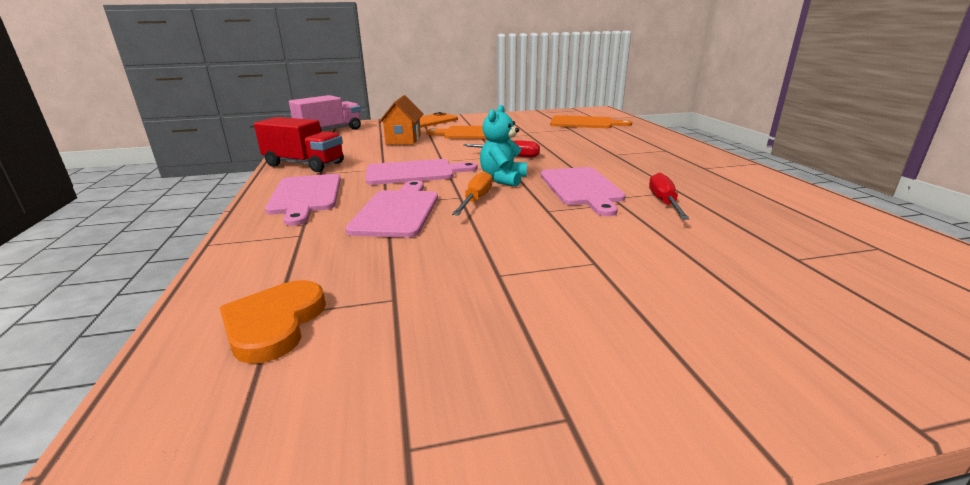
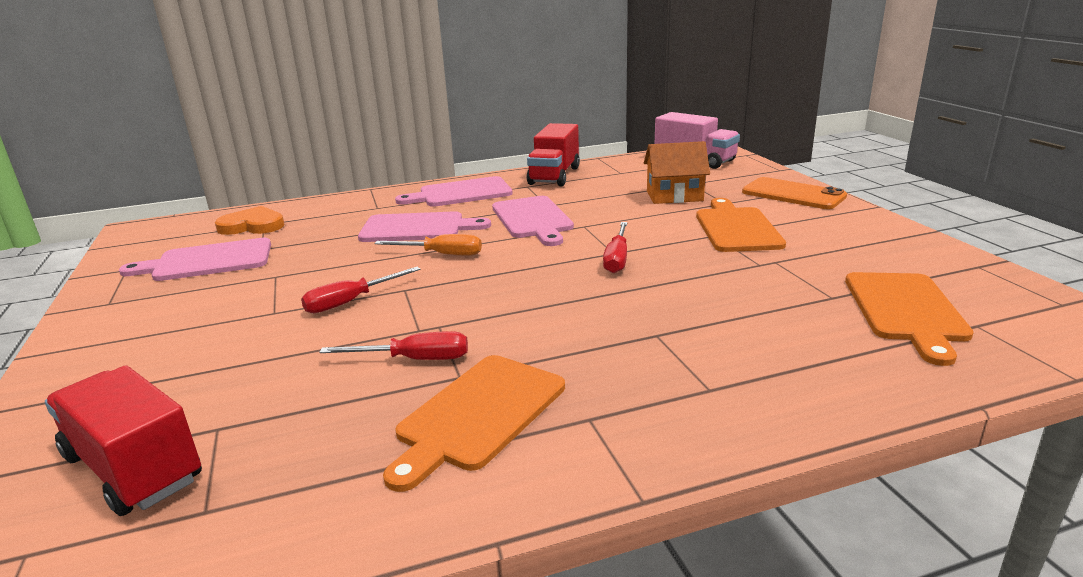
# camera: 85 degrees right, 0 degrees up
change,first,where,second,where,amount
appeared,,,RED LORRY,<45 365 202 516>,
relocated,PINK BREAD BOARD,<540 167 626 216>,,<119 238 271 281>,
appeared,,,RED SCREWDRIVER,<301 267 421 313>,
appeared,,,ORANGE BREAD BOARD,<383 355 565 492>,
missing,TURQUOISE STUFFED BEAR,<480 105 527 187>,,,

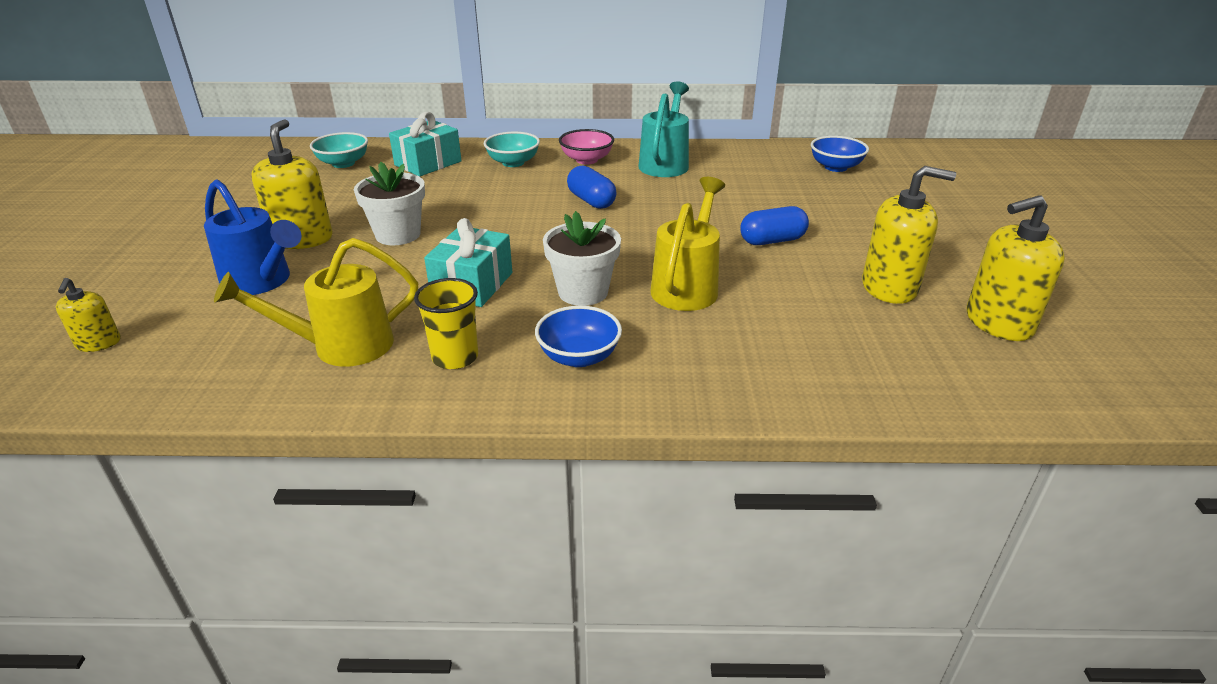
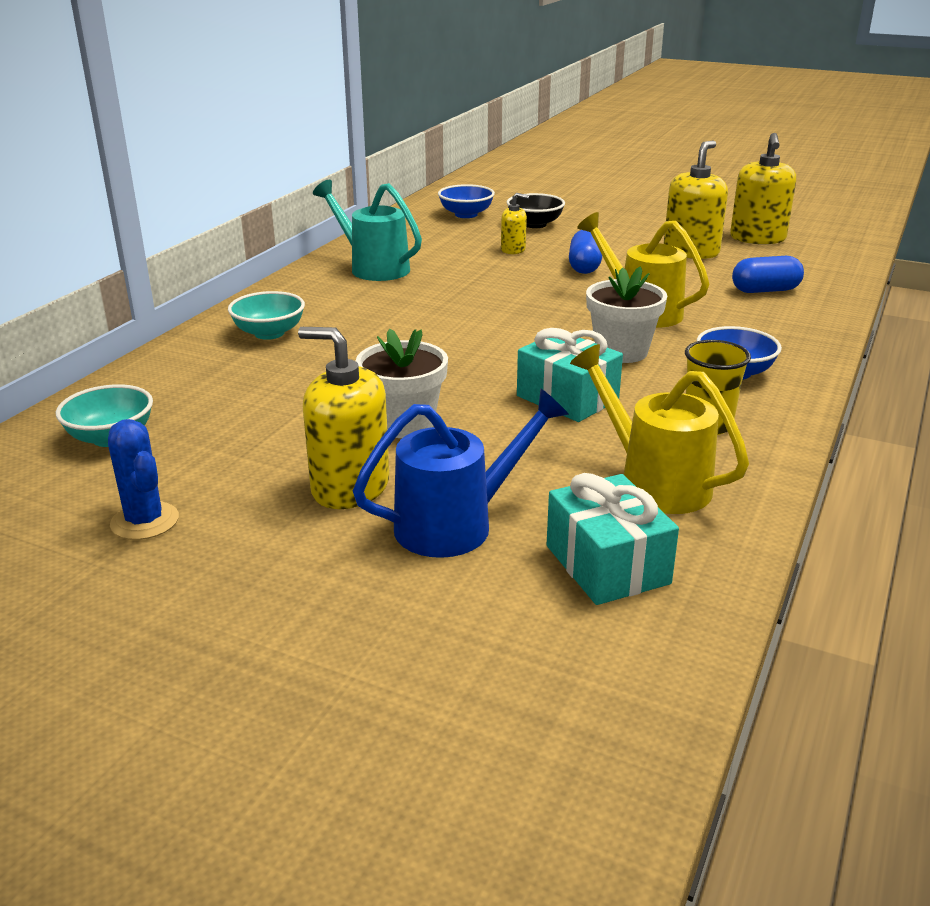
# camera: 65 degrees left, 5 degrees down
change,first,where,second,where,amount
appeared,,,BLUE PRICKLY PLANT,<108 419 179 540>,
relocated,GOLDEN PUMP BOTTLE,<56 278 121 352>,,<501 193 529 254>,
appeared,,,JET-BLACK SERVING BOWL,<507 193 565 228>,
relocated,TURQUOISE PRESENT,<389 112 461 177>,,<547 473 679 605>,
spun,GOLDEN SPRINKLING CAN,<214 238 418 367>,,<570 344 749 514>,135 degrees clockwise
relocated,BLUE CAPSULE,<567 166 616 209>,,<732 256 804 293>,
missing,PINK SERVING BOWL,<559 129 614 164>,,,

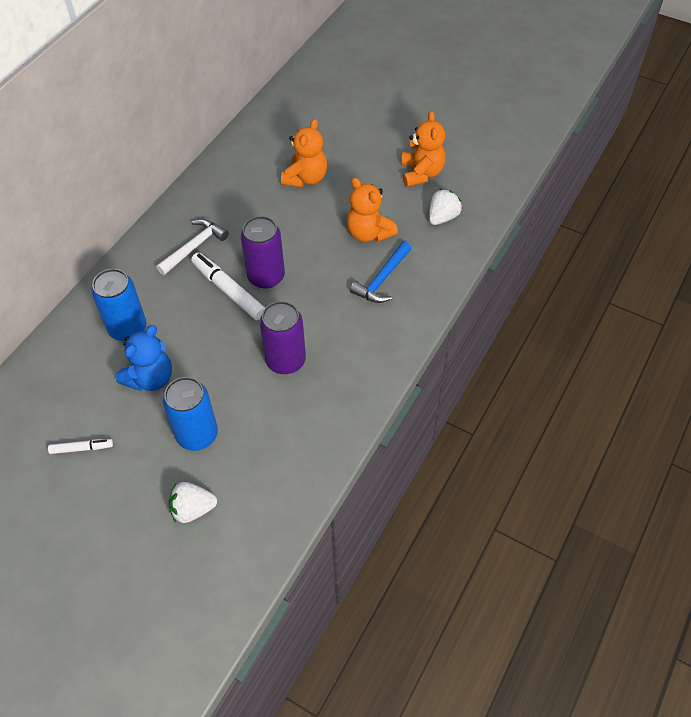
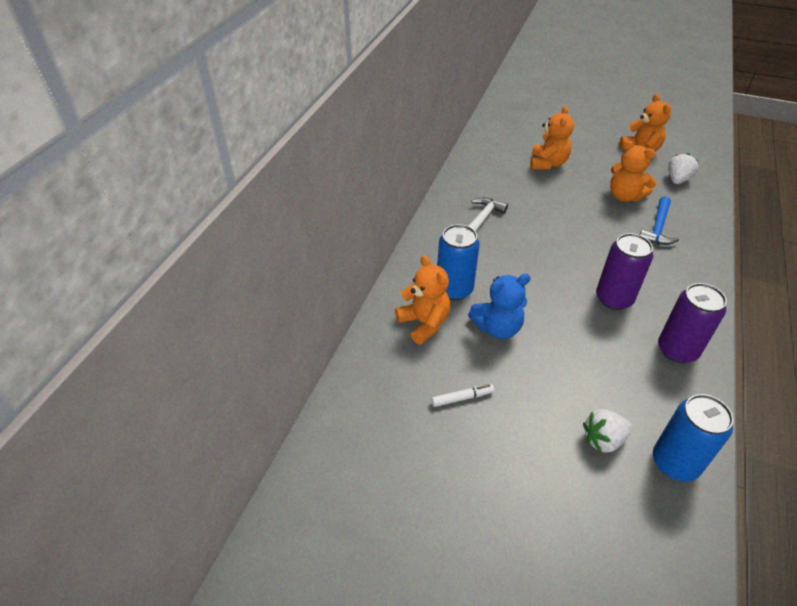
# camera: 10 degrees left, 10 degrees down
change,first,where,second,where,amount
appeared,,,ORANGE STUFFED BEAR,<395 255 451 345>,
spun,BLUE STUFFED BEAR,<116 325 172 391>,,<468 274 531 339>,45 degrees clockwise
relocated,BLUE TIN,<163 377 218 451>,,<653 394 734 482>,
relocated,ROYAL PURPLE TIN,<241 216 285 289>,,<658 283 727 363>,
missing,PURE WHITE MARKER PEN,<191 253 265 320>,,,

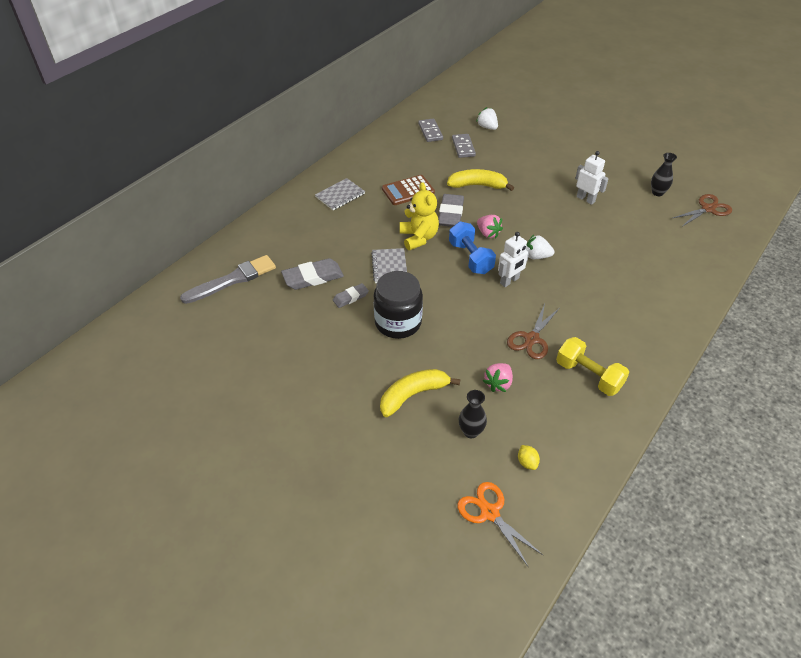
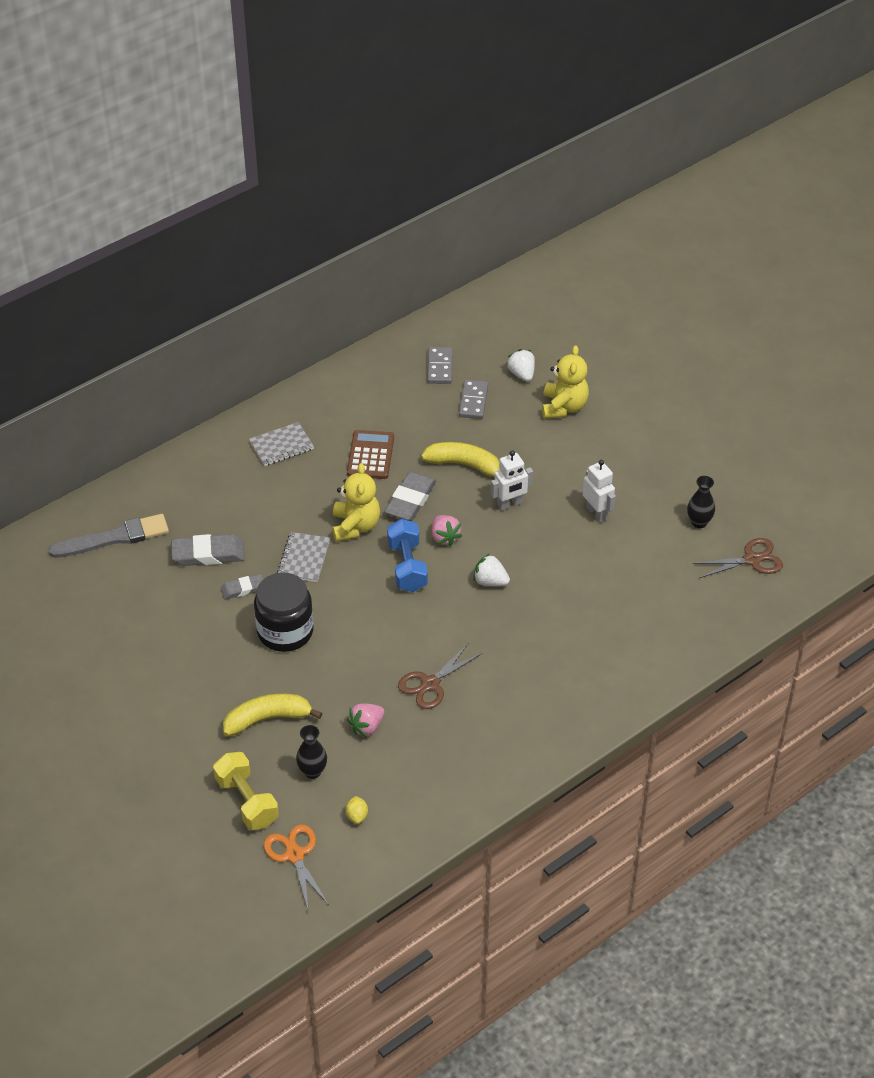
# camera: 15 degrees right, 0 degrees up
change,first,where,second,where,amount
relocated,GOLDEN HAND WEIGHT,<556 337 629 396>,,<213 752 279 830>,
spun,RUSSET CALCULATOR,<382 175 435 205>,,<347 430 394 479>,105 degrees clockwise
relocated,PURE WHITE TOY ROBOT,<498 232 530 287>,,<491 451 533 511>,
appeared,,,GOLDEN STUFFED BEAR,<542 345 589 419>,

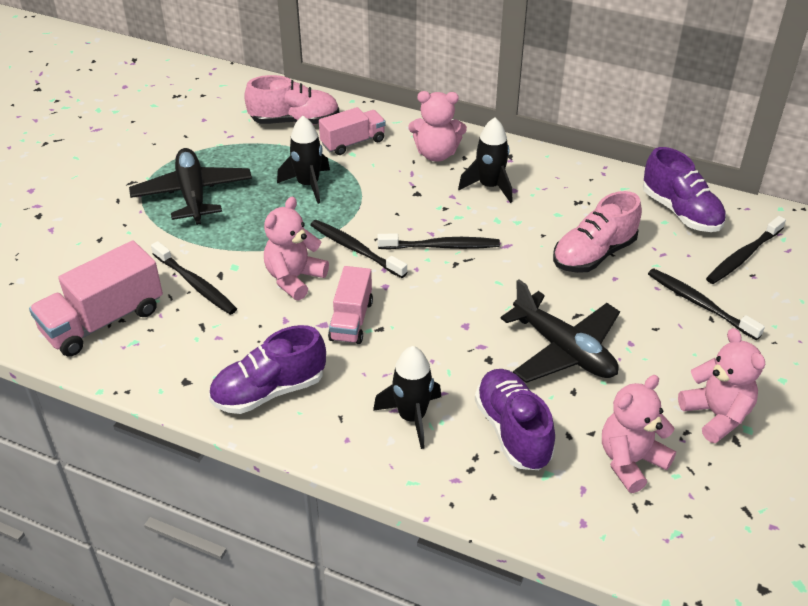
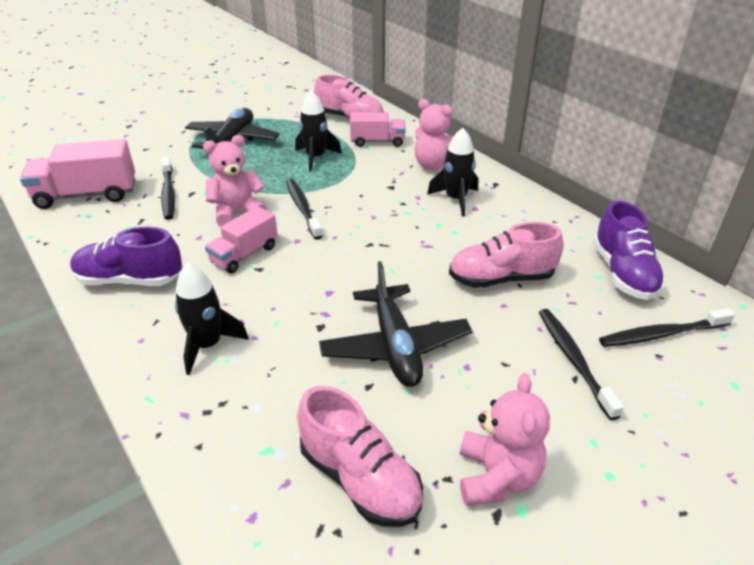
# camera: 30 degrees right, 5 degrees down
change,first,where,second,where,amount
exchanged,PINK STUFFED BEAR,<602 375 676 493>,PINK SHOE,<297 386 423 527>,
missing,JET-BLACK DENTAL BRUSH,<377 234 500 250>,,,
missing,ROYAL PURPLE SHOE,<475 369 555 470>,,,

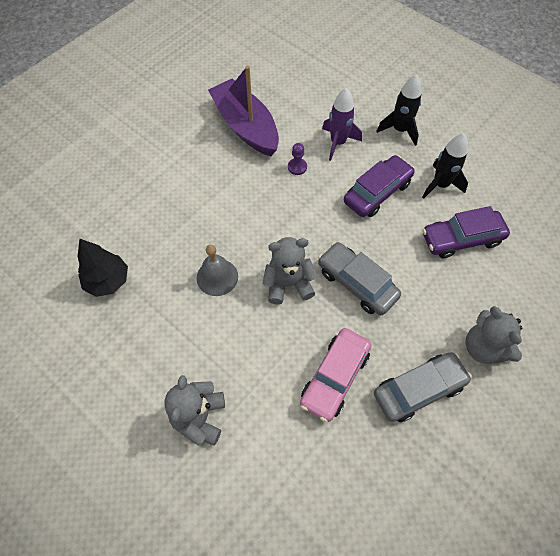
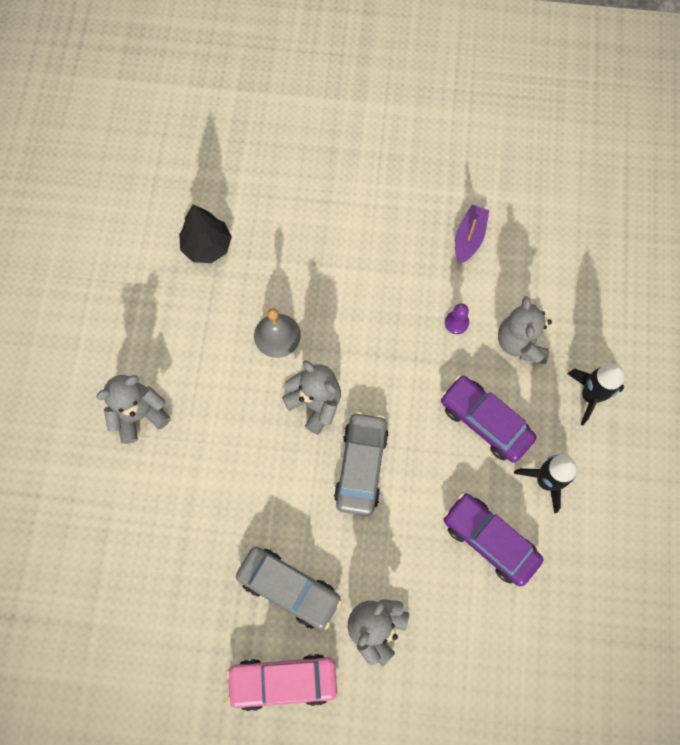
# camera: 55 degrees right, 10 degrees up
change,first,where,second,where,amount
relocated,PINK AUTOMOBILE,<300 328 372 422>,,<226 654 337 711>,
spun,ROYAL PURPLE AUTOMOBILE,<344 155 415 217>,,<441 375 536 463>,150 degrees counterclockwise
size,ROYAL PURPLE SAILBOAT,<208 65 279 156>,,<455 205 489 264>,x0.51
exchanged,ROYAL PURPLE SPACESHIP,<322 88 362 161>,GREY STUFFED BEAR,<498 296 552 364>,

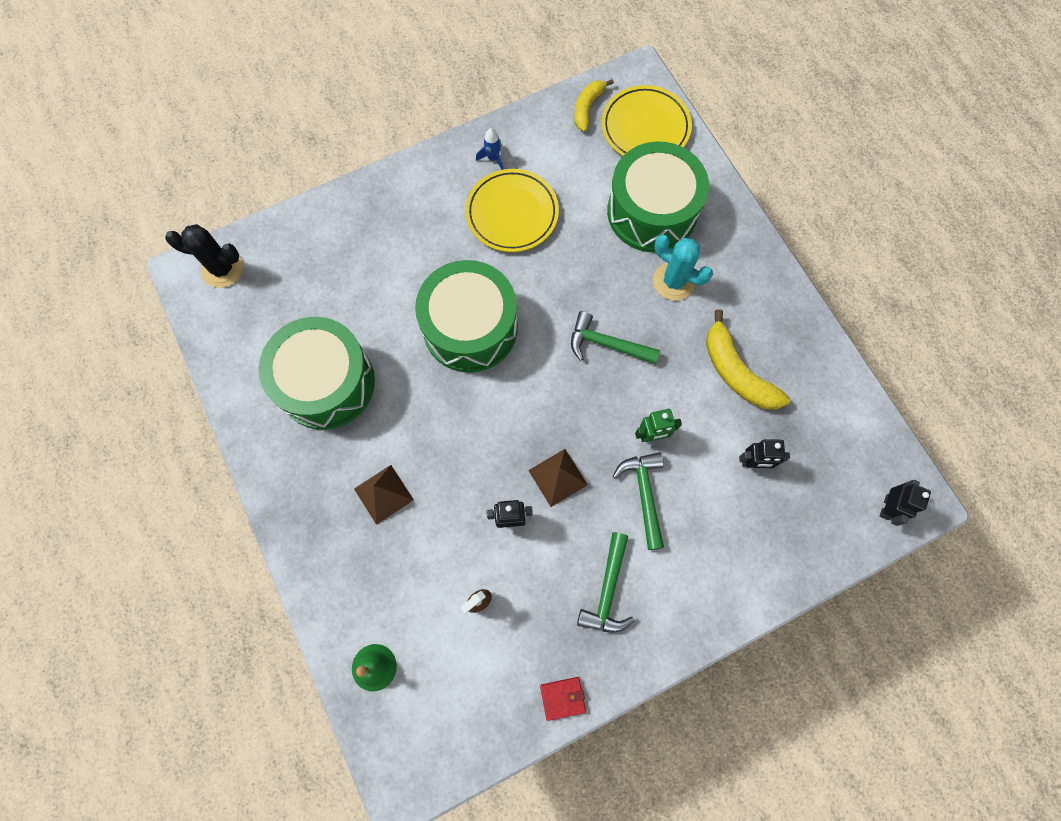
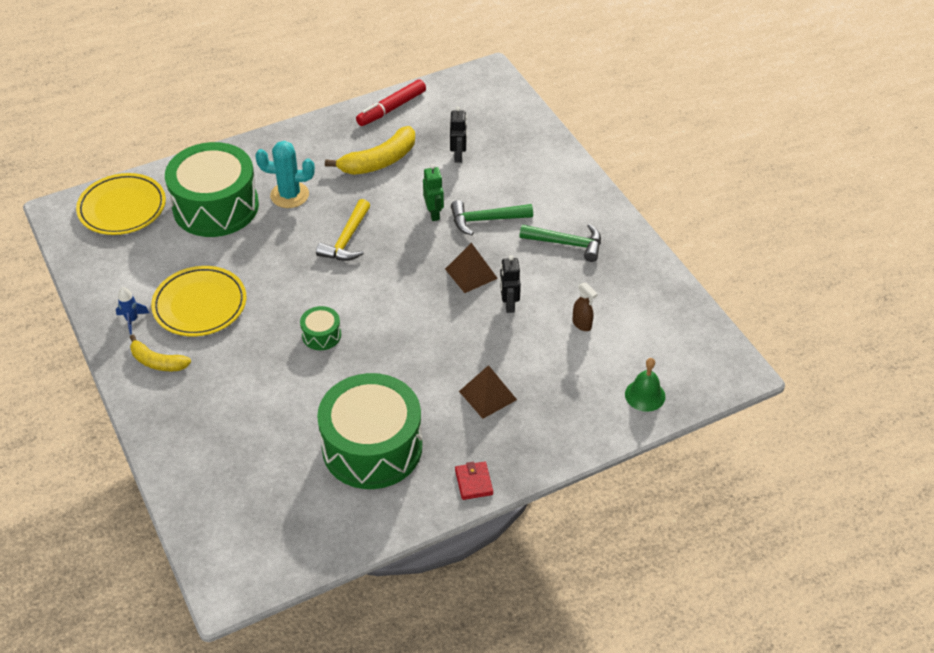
# camera: 90 degrees left, 25 degrees down
change,first,where,second,where,amount
relocated,GOLDEN BANANA,<574 79 614 132>,,<130 335 191 371>,
spun,TURQUOISE PRICKLY PLANT,<653 234 713 300>,,<255 141 315 208>,60 degrees clockwise
size,EMERALD DRUM,<415 260 518 373>,,<300 306 341 350>,x0.42
colour,EMERALD CLAW HAMMER,<571 311 660 364>,GOLDEN CLAW HAMMER,<316 199 370 261>,
appeared,,,RED MARKER PEN,<356 79 426 126>,
relocated,RED WALLET,<540 677 586 721>,,<455 461 493 500>,
missing,JET-BLACK PRICKLY PLANT,<165 224 244 288>,,,
missing,JET-BLACK TOY ROBOT,<880 480 931 526>,,,

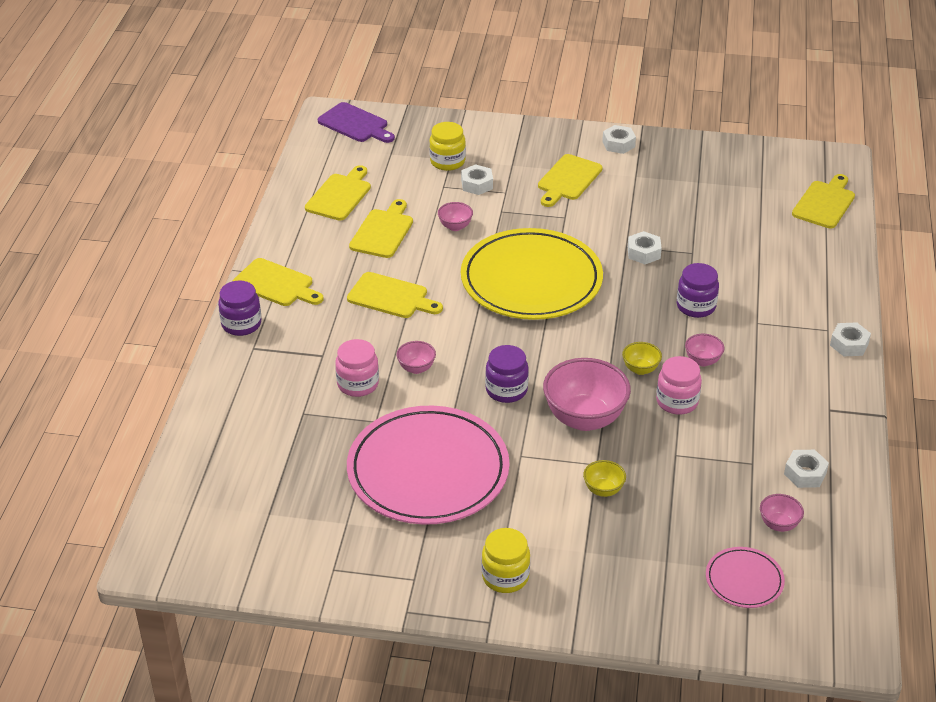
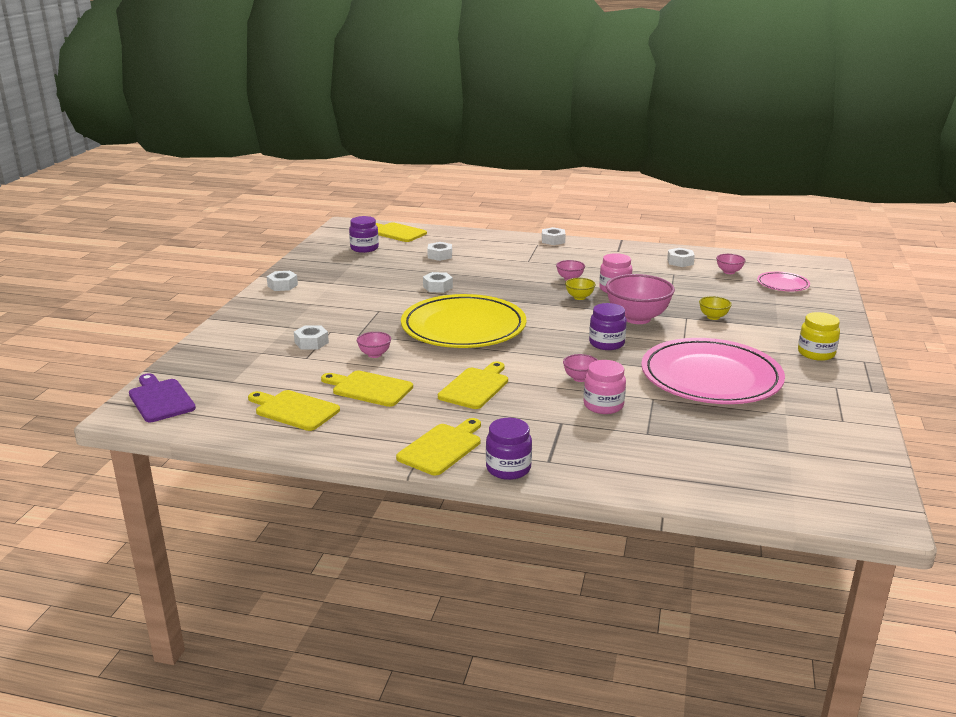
# camera: 85 degrees left, 15 degrees down
change,first,where,second,where,amount
spun,ROYAL PURPLE BREAD BOARD,<318 102 395 143>,,<129 373 196 422>,75 degrees counterclockwise
relocated,ROYAL PURPLE JAR,<677 263 719 318>,,<349 216 379 253>,
appeared,,,PURE WHITE NUT,<427 242 452 261>,
missing,GOLDEN JAR,<429 122 466 171>,,,
missing,GOLDEN BREAD BOARD,<538 154 603 207>,,,

